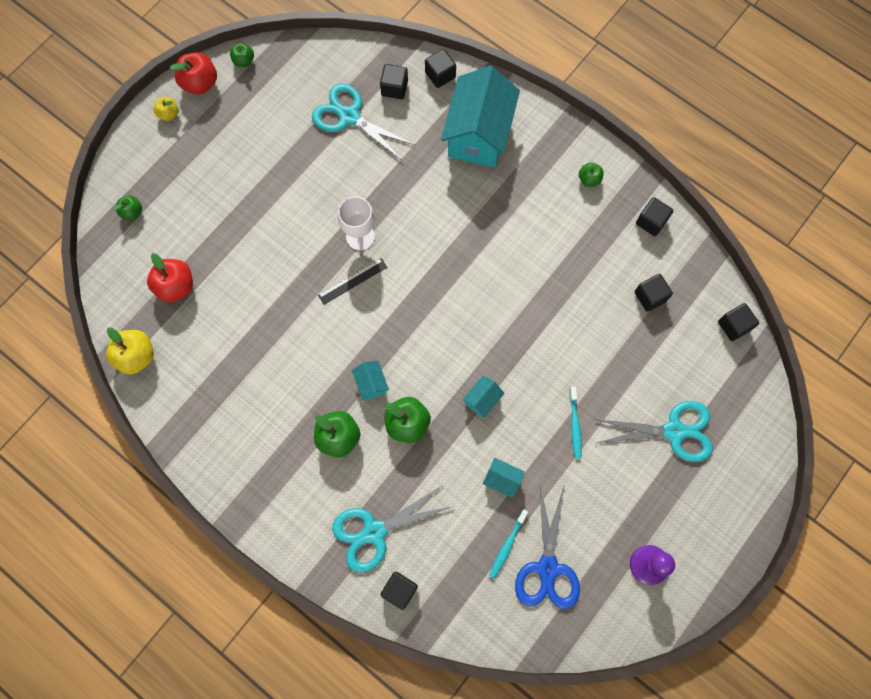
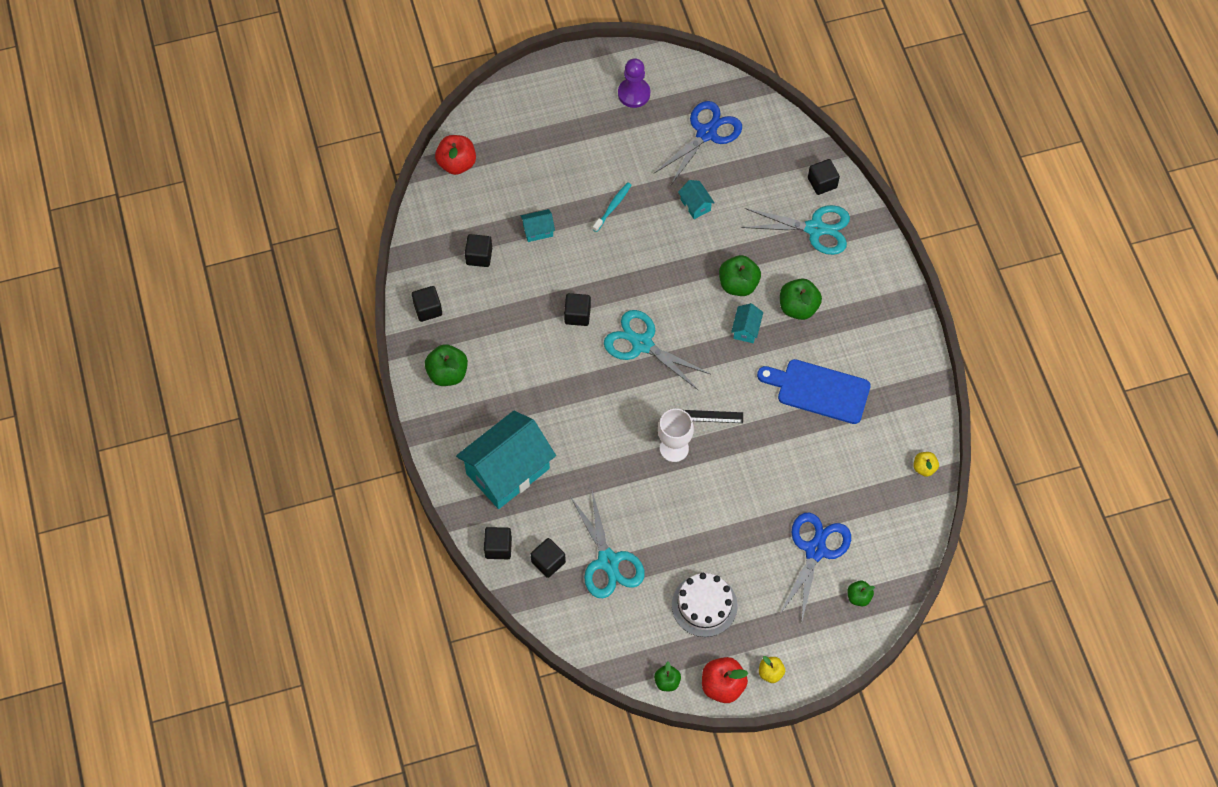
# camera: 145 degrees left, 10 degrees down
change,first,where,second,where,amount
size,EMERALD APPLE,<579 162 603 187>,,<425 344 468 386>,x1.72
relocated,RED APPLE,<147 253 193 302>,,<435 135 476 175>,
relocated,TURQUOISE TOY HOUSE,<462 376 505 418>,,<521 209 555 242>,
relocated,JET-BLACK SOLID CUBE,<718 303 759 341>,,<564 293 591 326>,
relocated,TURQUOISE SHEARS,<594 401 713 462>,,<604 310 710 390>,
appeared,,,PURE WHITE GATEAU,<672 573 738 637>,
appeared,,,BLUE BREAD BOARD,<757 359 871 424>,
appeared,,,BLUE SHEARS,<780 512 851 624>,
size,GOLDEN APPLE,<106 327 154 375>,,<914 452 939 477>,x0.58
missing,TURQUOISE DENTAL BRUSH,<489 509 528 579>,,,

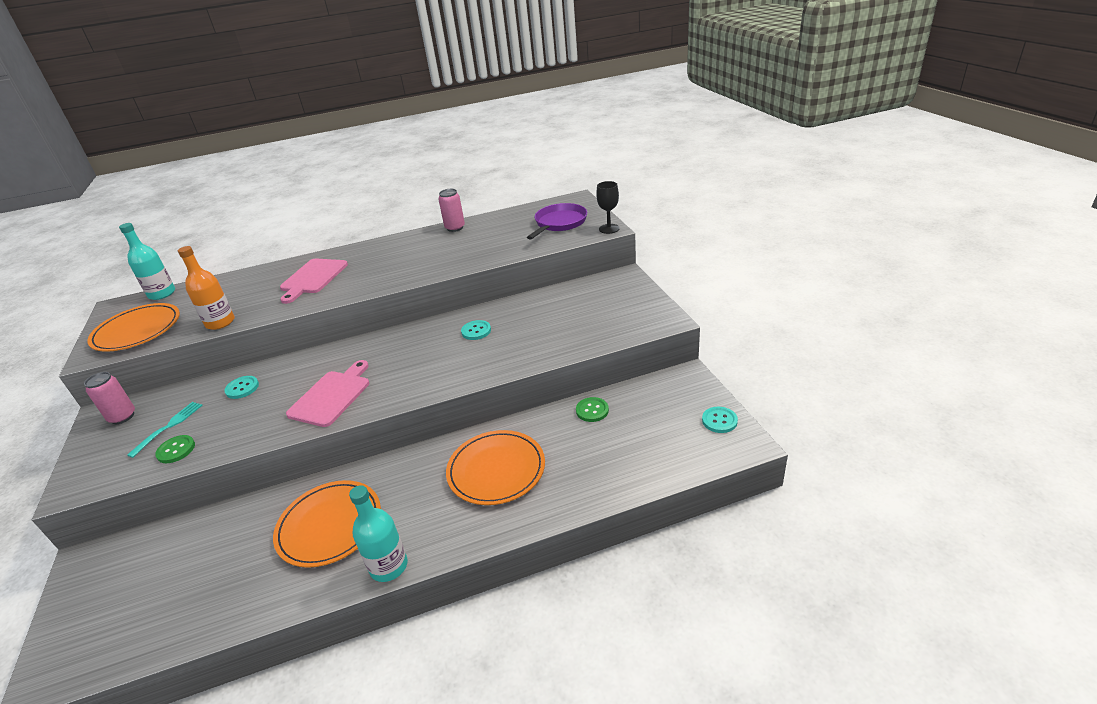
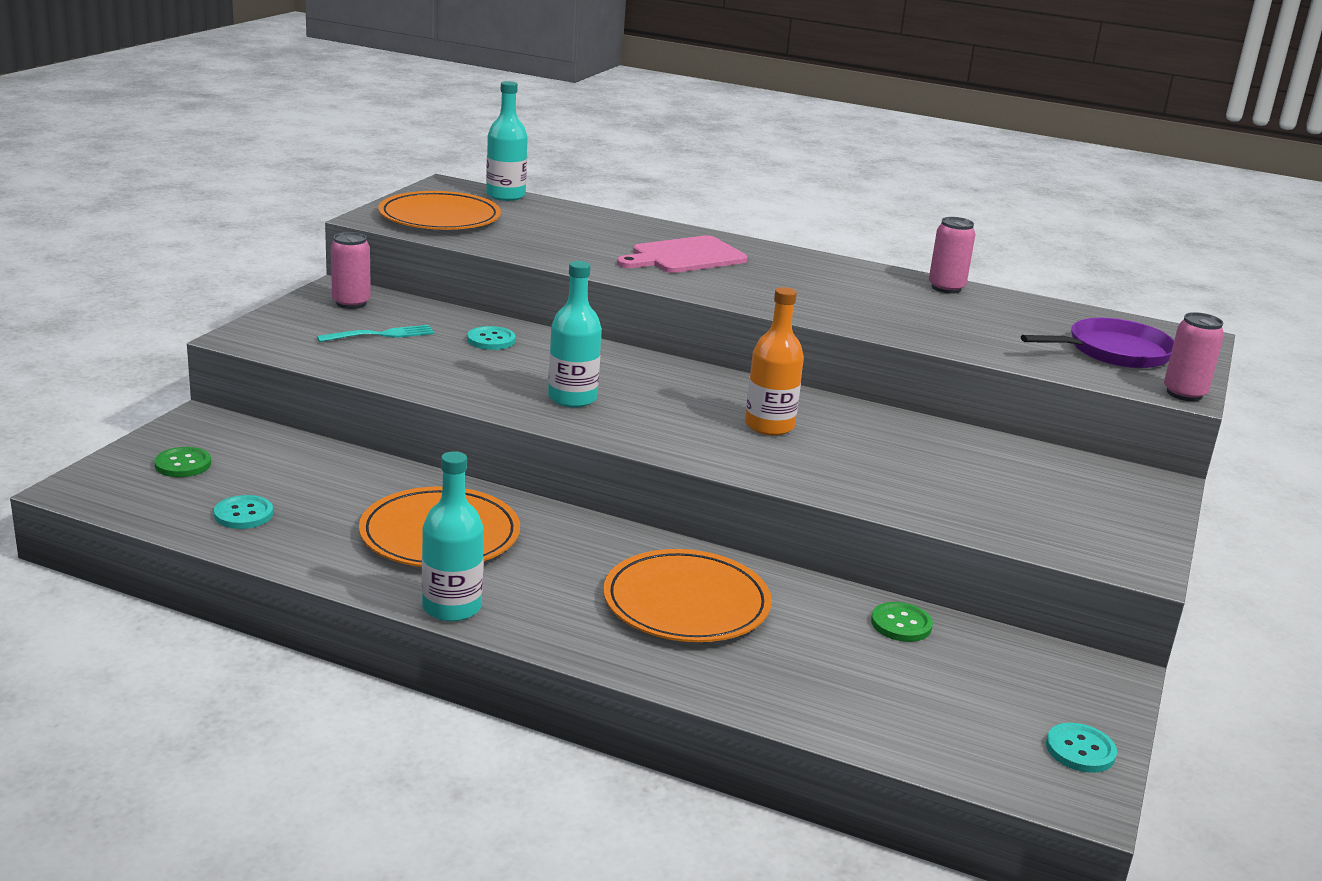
# camera: 35 degrees right, 10 degrees down
change,first,where,second,where,amount
relocated,EMERALD SEWING BUTTON,<155 435 195 463>,,<154 447 211 477>,
relocated,TURQUOISE SEWING BUTTON,<461 320 491 340>,,<214 495 273 529>,
exchanged,PINK BREAD BOARD,<286 360 369 427>,TURQUOISE BOTTLE,<548 261 602 407>,
relocated,ORANGE BOTTLE,<178 246 235 330>,,<745 287 804 436>,
exchanged,JET-BLACK WINE GLASS,<596 181 620 234>,PINK TIN,<1164 312 1224 401>,

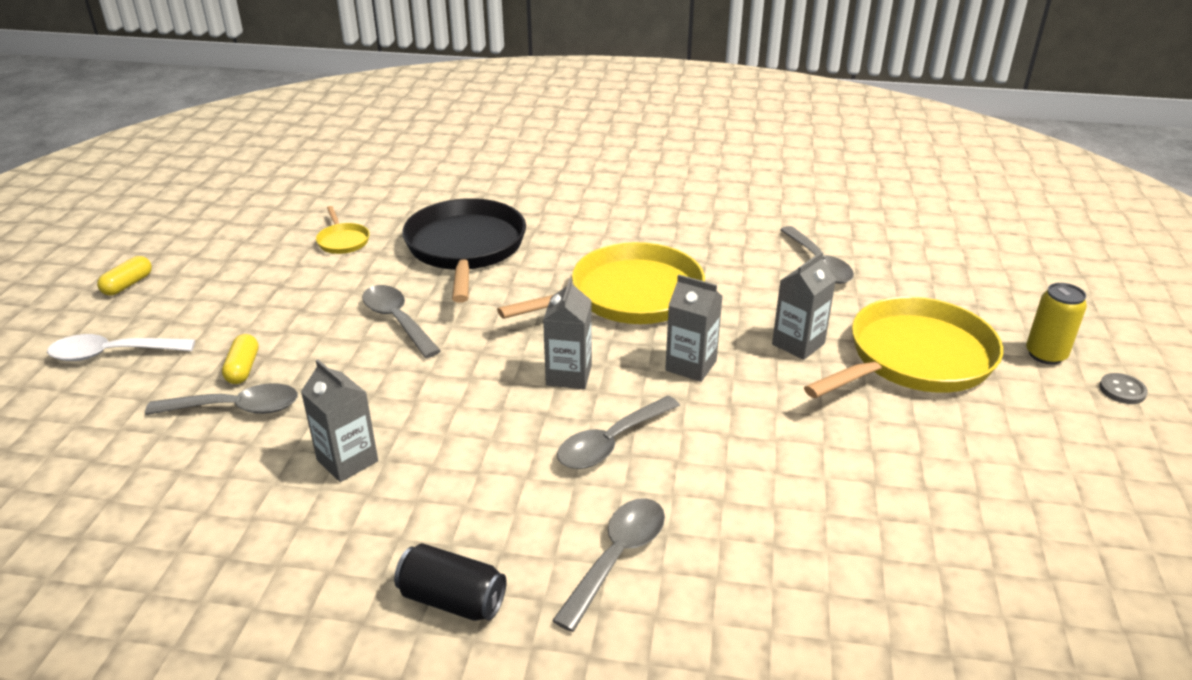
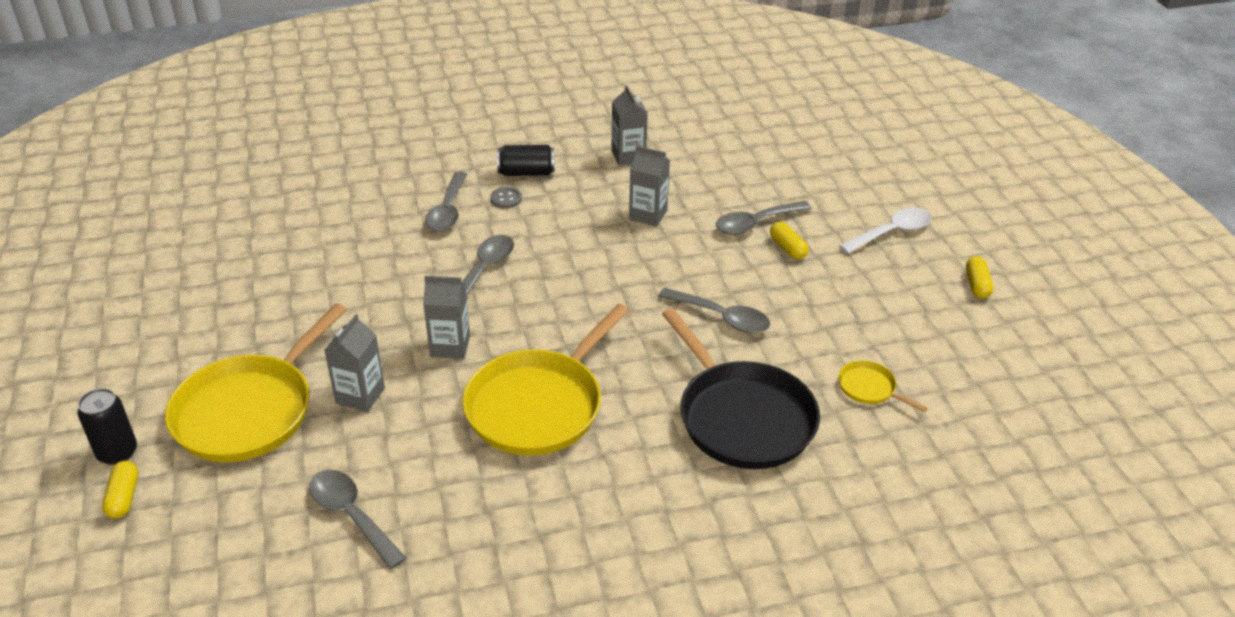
# camera: 155 degrees right, 5 degrees up
change,first,where,second,where,amount
colour,GOLDEN TIN,<1026 283 1087 365>,JET-BLACK TIN,<78 388 137 465>,
appeared,,,GOLDEN CAPSULE,<102 461 138 519>,
relocated,GREY SEWING BUTTON,<1099 373 1148 404>,,<490 187 522 208>,
relocated,GREY CARTON,<543 278 592 389>,,<611 85 648 166>,

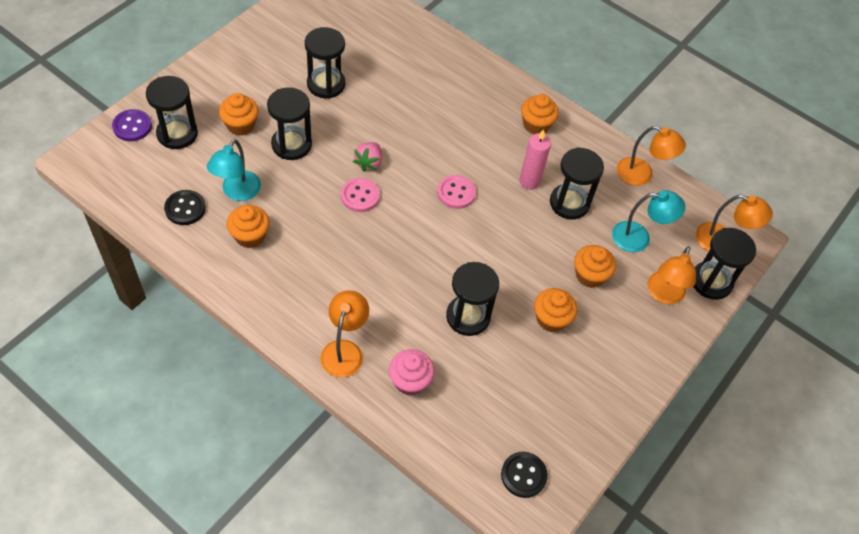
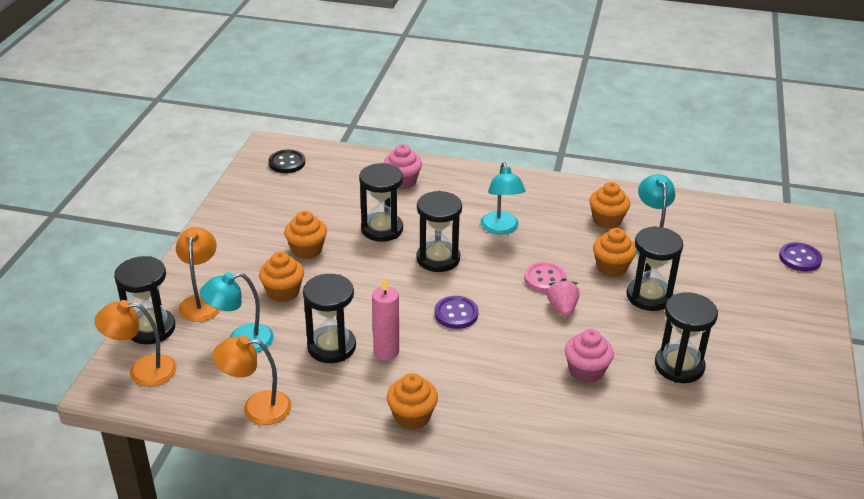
# camera: 160 degrees right, 20 degrees down
change,first,where,second,where,amount
relocated,JET-BLACK SAND TIMER,<146 76 198 149>,,<416 191 462 272>,
colour,PINK SEWING BUTTON,<437 175 476 209>,ROYAL PURPLE SEWING BUTTON,<434 296 479 329>,
appeared,,,TURQUOISE READING LAMP,<481 162 526 234>,
appeared,,,PINK MUFFIN,<565 329 614 383>,
relocated,ORANGE MUFFIN,<219 93 259 136>,,<593 228 636 277>,
missing,JET-BLACK SEWING BUTTON,<164 190 206 225>,,,
missing,ORANGE READING LAMP,<320 290 369 378>,,,

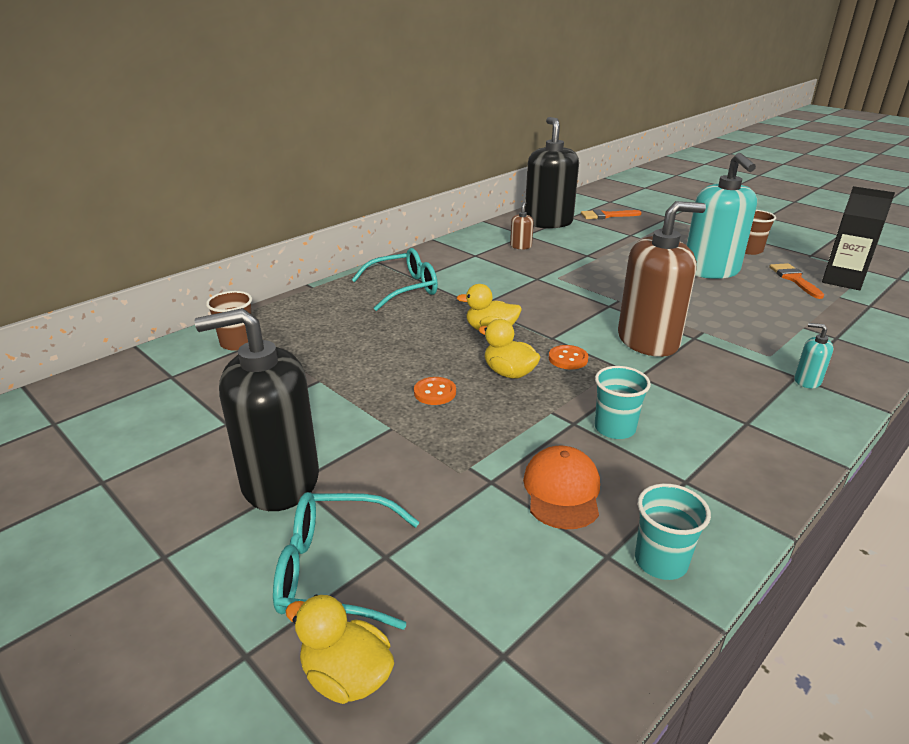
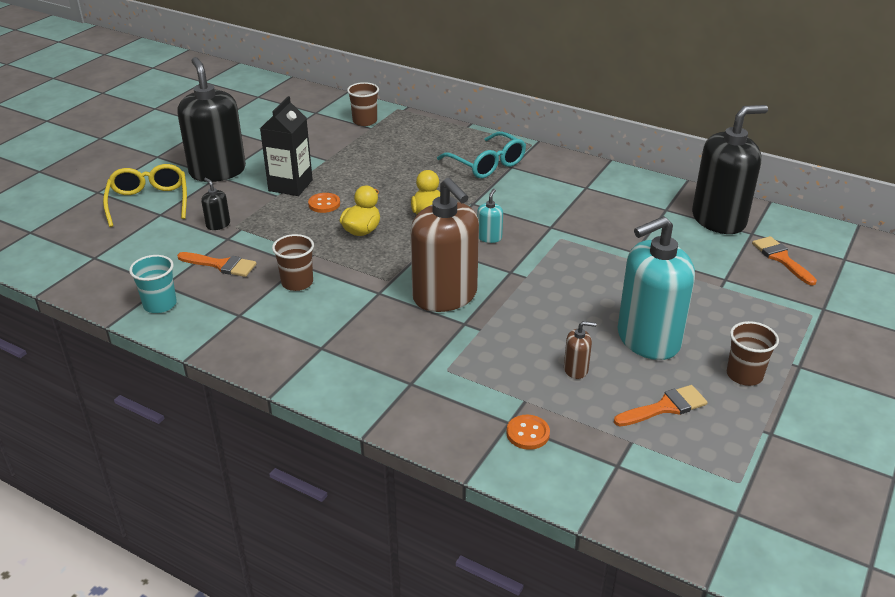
# camera: 75 degrees right, 5 degrees up
change,first,where,second,where,amount
colour,TURQUOISE SPECTACLES,<273 492 419 630>,GOLDEN SPECTACLES,<103 164 187 227>,
exchanged,ORANGE CAP,<523 446 600 529>,ORANGE PAINTBRUSH,<177 252 257 277>,
appeared,,,JET-BLACK PUMP BOTTLE,<201 178 230 230>,
relocated,JET-BLACK CARTON,<822 186 895 290>,,<260 96 313 196>,
colour,TURQUOISE BEAKER,<595 366 651 439>,RUSSET BEAKER,<272 234 314 291>,
relocated,TURQUOISE PUMP BOTTLE,<794 323 833 389>,,<477 189 503 243>,
relocated,ORANGE SEWING BUTTON,<549 345 588 369>,,<506 415 550 450>,
relocated,RUSSET PUMP BOTTLE,<510 202 534 250>,,<564 321 596 379>,
missing,GOLDEN DUCK,<286 595 394 704>,,,

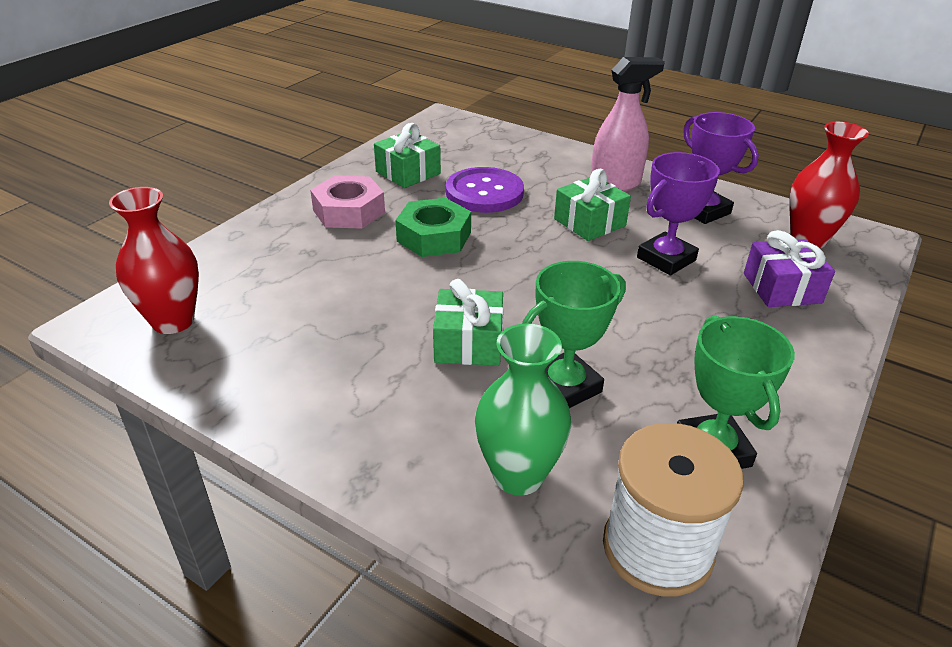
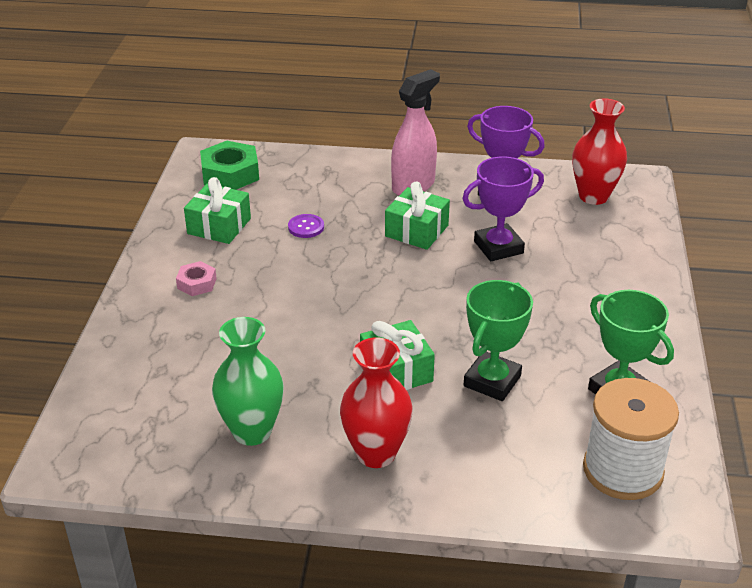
# camera: 25 degrees left, 0 degrees up
change,first,where,second,where,amount
size,PINK NUT,<310 175 385 229>,,<176 261 217 296>,x0.56
relocated,EMERALD NUT,<395 198 471 257>,,<200 141 259 190>,
relocated,EMERALD VASE,<475 323 571 496>,,<212 317 284 446>,
size,ROYAL PURPLE SEWING BUTTON,<446 167 524 213>,,<288 214 324 238>,x0.47
relocated,RED VASE,<109 187 199 334>,,<340 337 413 468>,
spun,ROYAL PURPLE AWARD CUP,<637 152 720 275>,,<462 156 544 261>,45 degrees clockwise
missing,ROYAL PURPLE PRESENT,<744 230 835 307>,,,

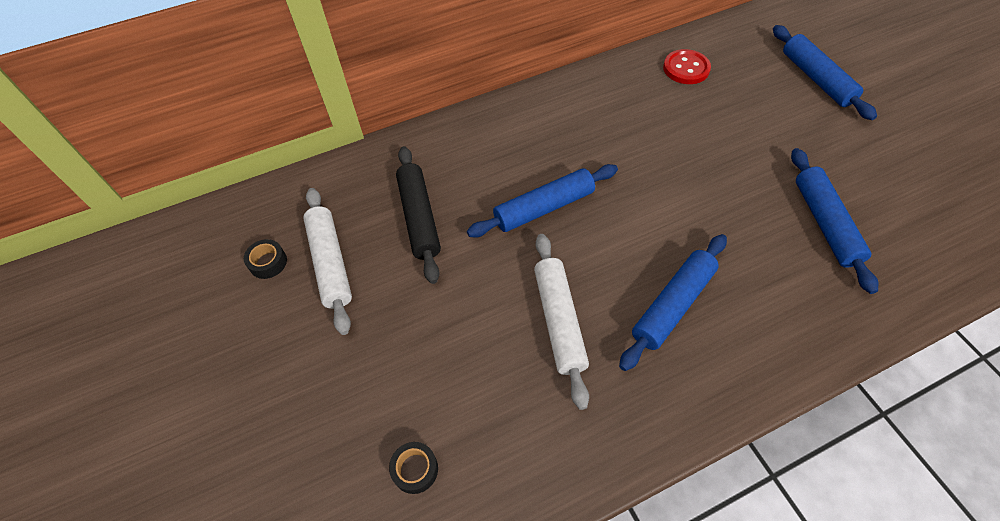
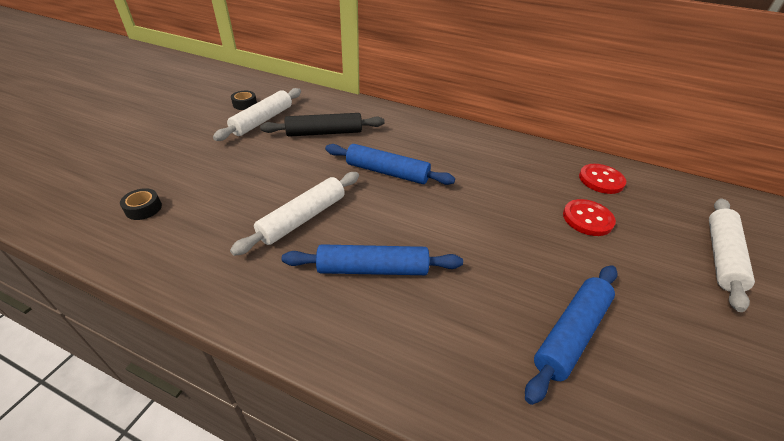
# camera: 45 degrees right, 15 degrees down
change,first,where,second,where,amount
spun,JET-BLACK ROLLING PIN,<396 146 441 284>,,<260 113 385 137>,45 degrees clockwise
appeared,,,RED SEWING BUTTON,<563 199 616 236>,
colour,BLUE ROLLING PIN,<773 25 877 120>,PURE WHITE ROLLING PIN,<709 198 755 312>,

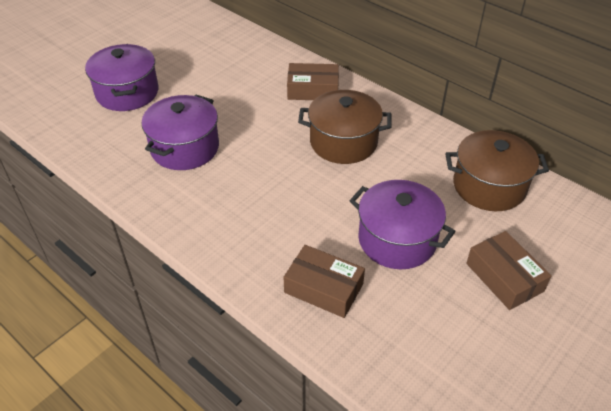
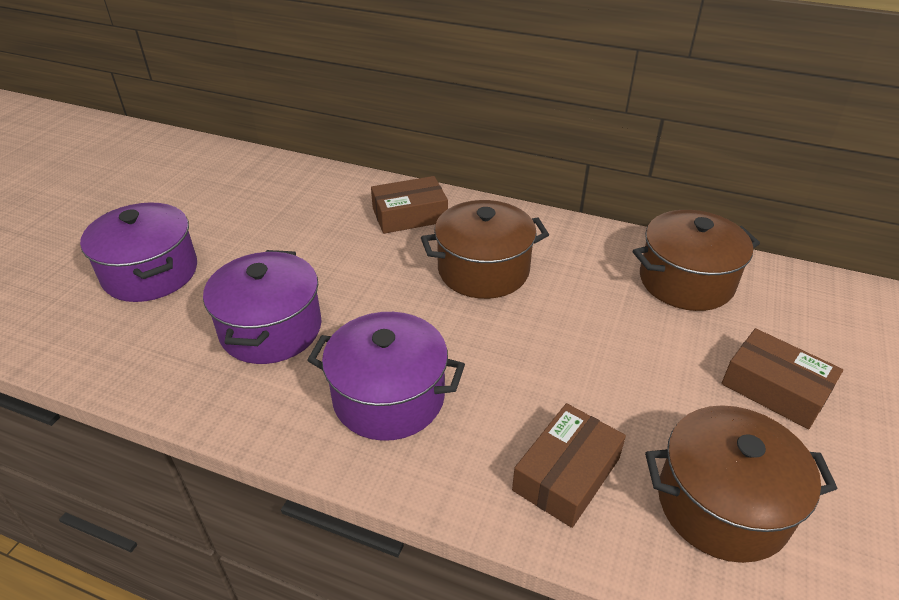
# camera: 20 degrees left, 5 degrees down
change,first,where,second,where,amount
relocated,ROYAL PURPLE COOKING POT,<350 180 456 269>,,<307 312 465 441>,
spun,RUSSET BOX,<283 245 365 318>,,<512 403 626 528>,60 degrees counterclockwise
appeared,,,RUSSET COOKING POT,<645 405 837 563>,

